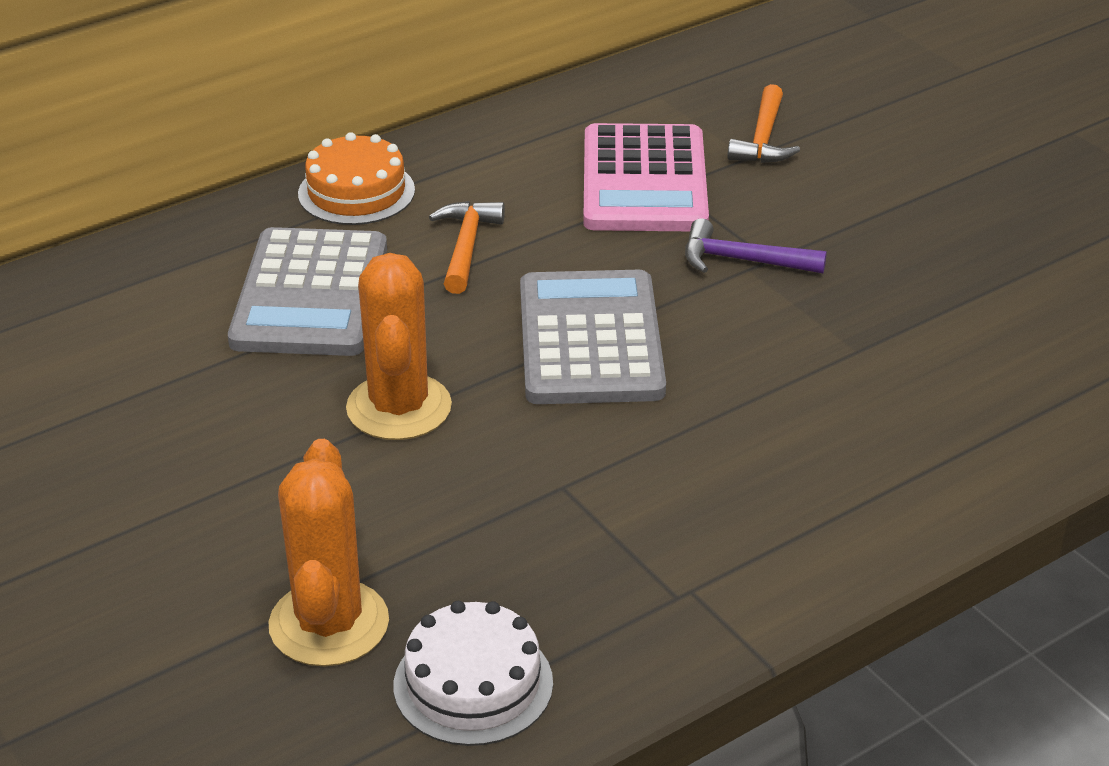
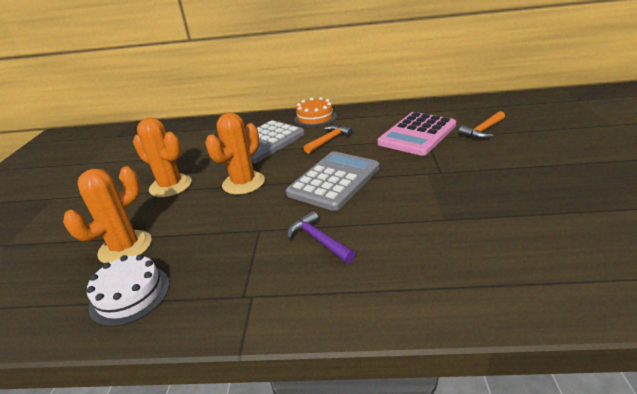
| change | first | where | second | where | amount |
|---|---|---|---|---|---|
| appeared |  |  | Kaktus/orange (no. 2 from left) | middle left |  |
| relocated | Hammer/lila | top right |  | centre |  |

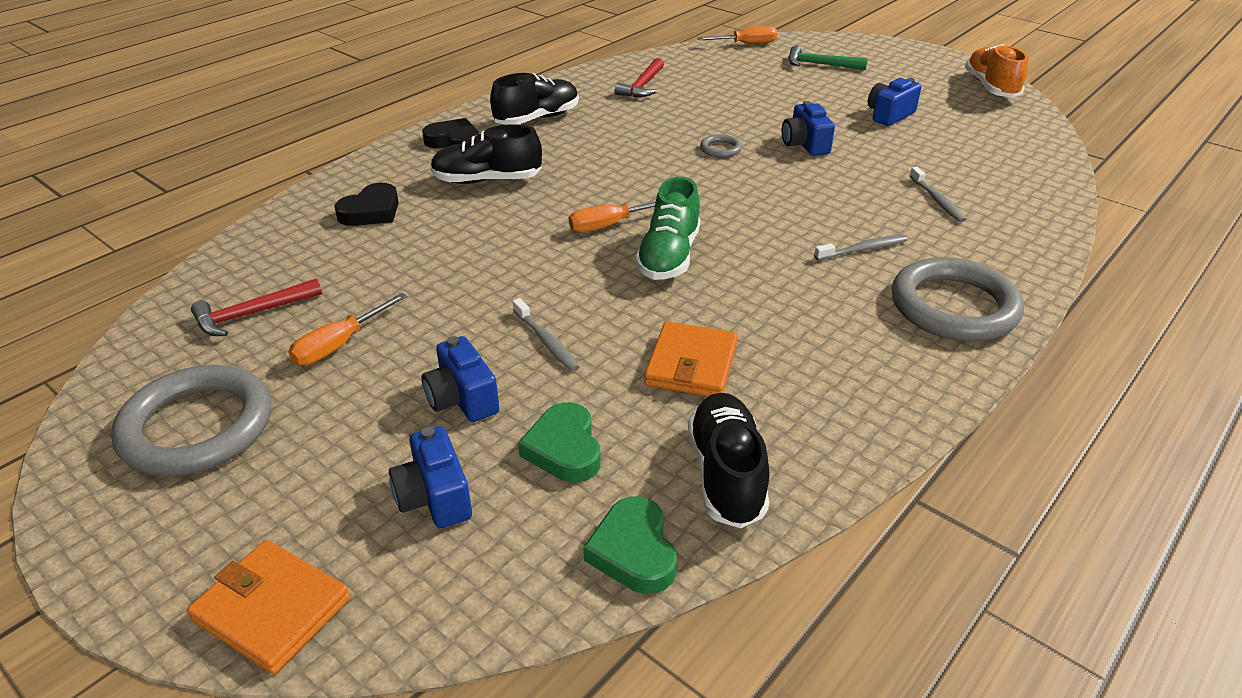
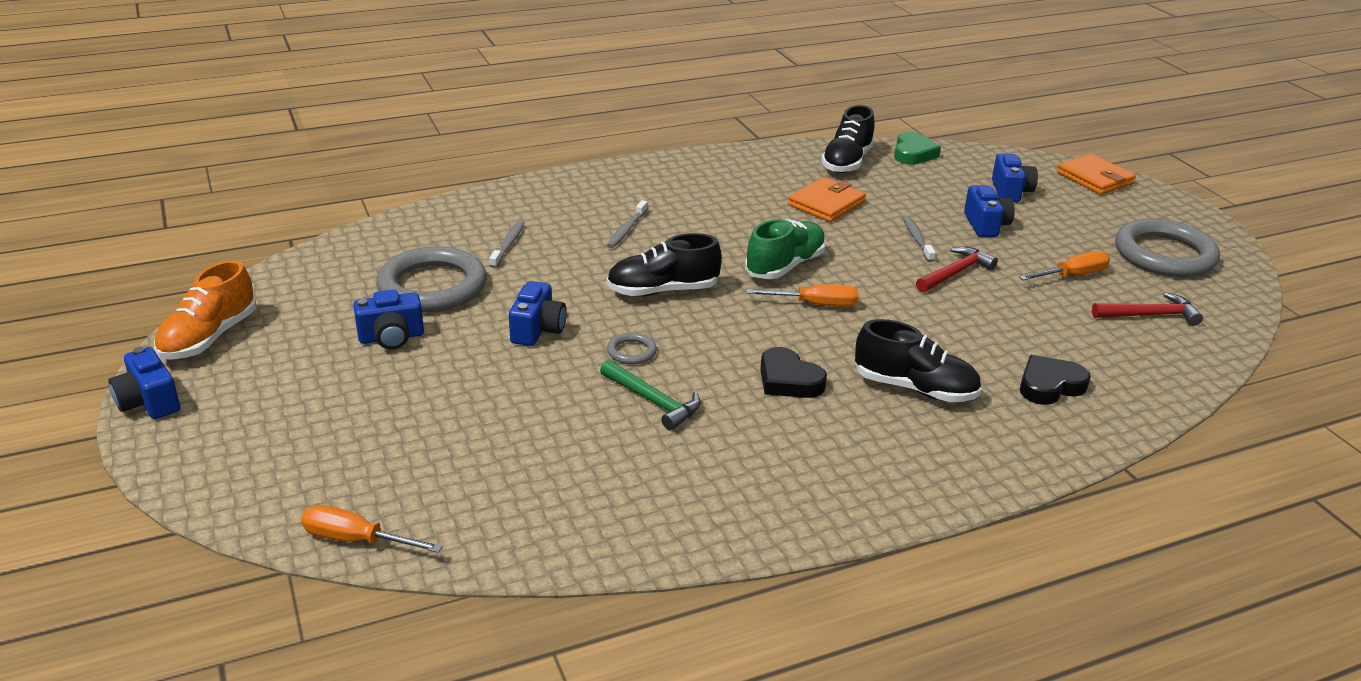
| change | first | where | second | where | amount |
|---|---|---|---|---|---|
| missing | Herz/grün (no. 1 from left) | centre |  |  |  |
| appeared |  |  | Kamera/blau (no. 1 from left) | middle left |  |
| relocated | Herz/schwarz (no. 2 from left in the first image) | top centre | Herz/schwarz (no. 1 from left) | centre |  |
| relocated | Schuh/schwarz (no. 2 from left in the first image) | top centre | Schuh/schwarz (no. 1 from left) | centre |  |
| relocated | Hammer/rot (no. 2 from left in the first image) | top centre | Hammer/rot (no. 1 from left) | middle right |  |
| relocated | Hammer/grün | top right |  | centre |  |
| relocated | Ring/grau (no. 3 from left in the first image) | middle right | Ring/grau (no. 1 from left) | middle left |  |
| spun | Zahnbürste/grau (no. 2 from left) | middle right |  | top centre | 75 degrees counterclockwise |

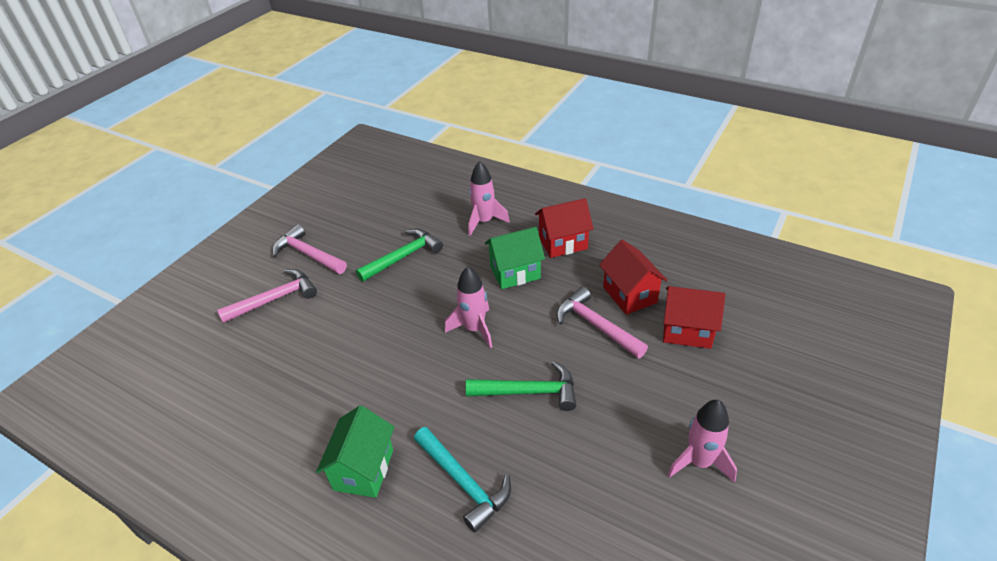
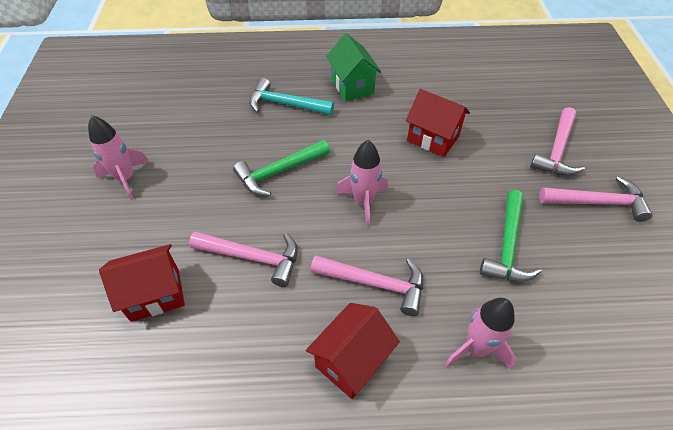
| change | first | where | second | where | amount |
|---|---|---|---|---|---|
| relocated | Haus/rot (no. 2 from left in the first image) | centre | Haus/rot (no. 3 from left) | top centre |  |
| exchanged | Haus/grün (no. 2 from left) | centre | Hammer/rosa (no. 2 from left) | centre |  |

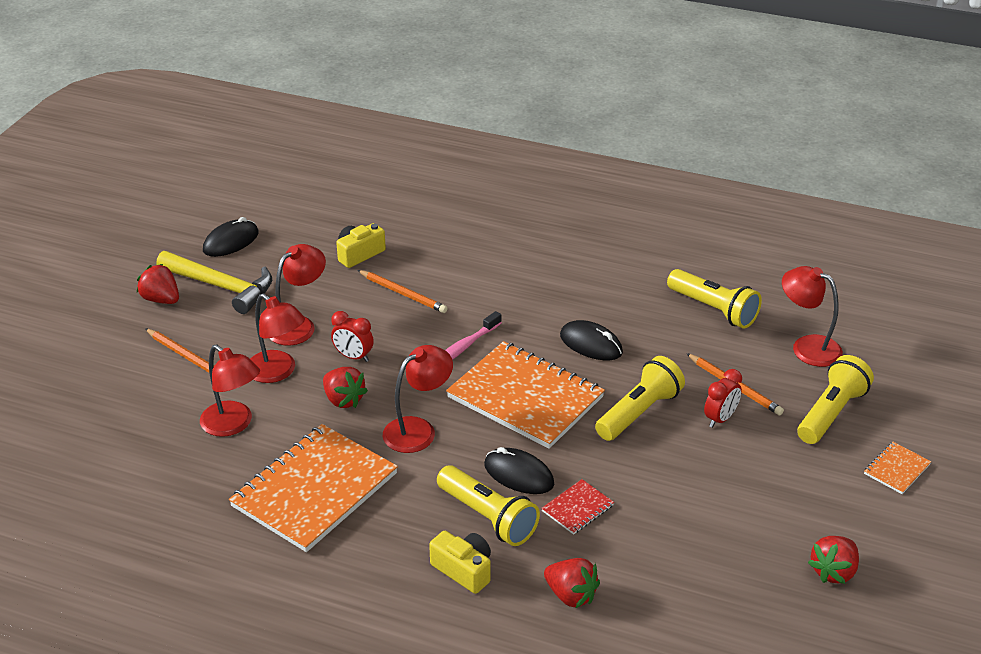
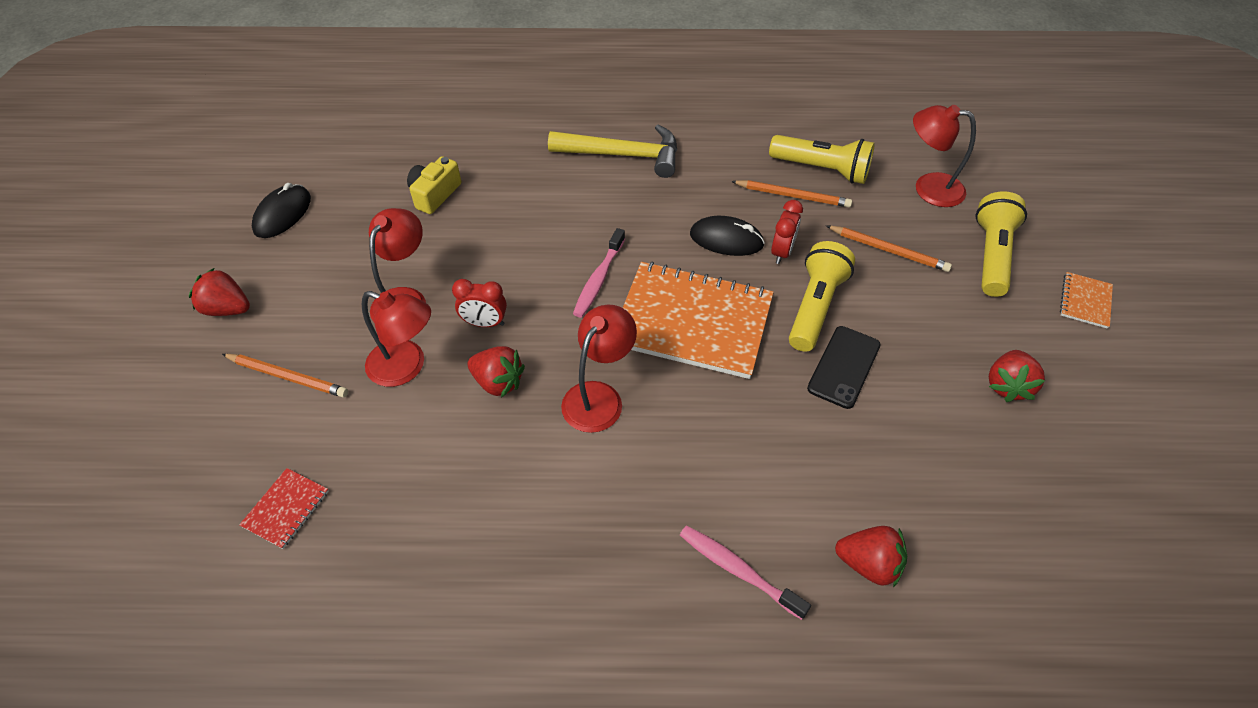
| change | first | where | second | where | amount |
|---|---|---|---|---|---|
| missing | Lampe/rot (no. 1 from left) | middle left |  |  |  |
| missing | Notizbuch/orange (no. 1 from left) | bottom left |  |  |  |
| missing | Taschenlampe/gelb (no. 1 from left) | bottom centre |  |  |  |
| missing | Computermaus/schwarz (no. 2 from left) | bottom centre |  |  |  |
| appeared |  |  | Handy/schwarz | middle right |  |
| relocated | Hammer/gelb | middle left |  | top centre |  |
| relocated | Bleistift/orange (no. 2 from left) | centre |  | top centre |  |
| relocated | Notizbuch/rot | bottom centre |  | bottom left |  |
| relocated | Wecker/rot (no. 2 from left) | middle right |  | top centre |  |
| relocated | Erdbeere/rot (no. 4 from left) | bottom right |  | middle right |  |
| exchanged | Kamera/gelb (no. 2 from left) | bottom centre | Zahnbürste/rosa (no. 2 from left) | bottom centre |  |

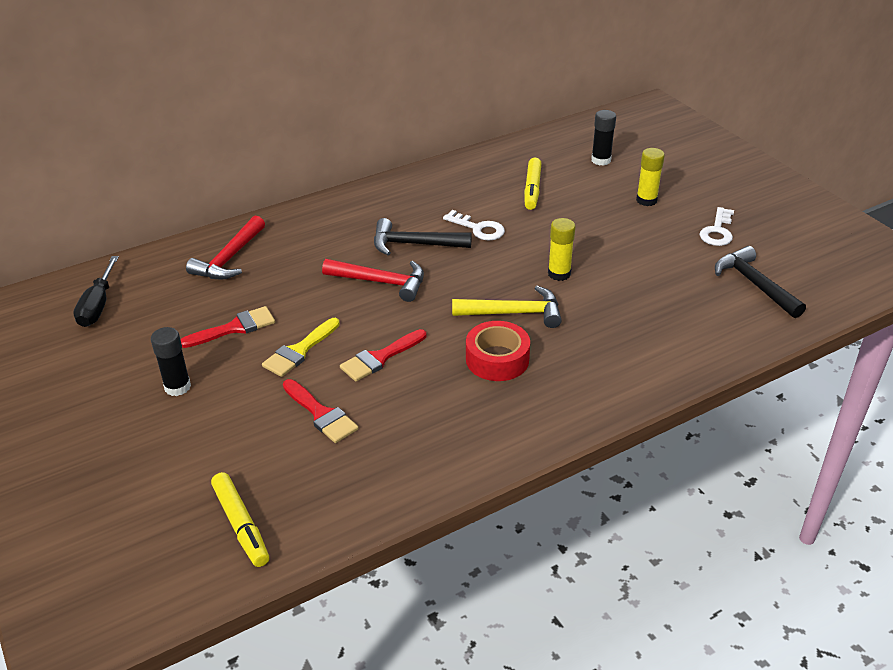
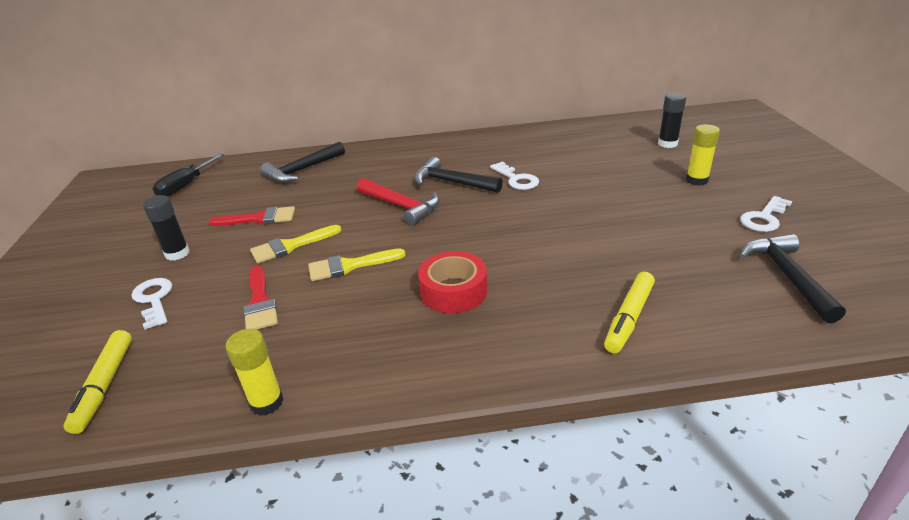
| change | first | where | second | where | amount |
|---|---|---|---|---|---|
| missing | Hammer/gelb | centre |  |  |  |
| appeared |  |  | Schlüssel/weiß (no. 1 from left) | middle left |  |
| relocated | Filzstift/gelb (no. 2 from left) | top centre |  | middle right |  |
| relocated | Klebestift/gelb (no. 1 from left) | centre |  | bottom left |  |
| colour | Hammer/rot (no. 1 from left) | middle left | Hammer/schwarz (no. 1 from left) | top centre |  |
| colour | Pinsel/rot (no. 3 from left) | centre | Pinsel/gelb (no. 2 from left) | centre |  |

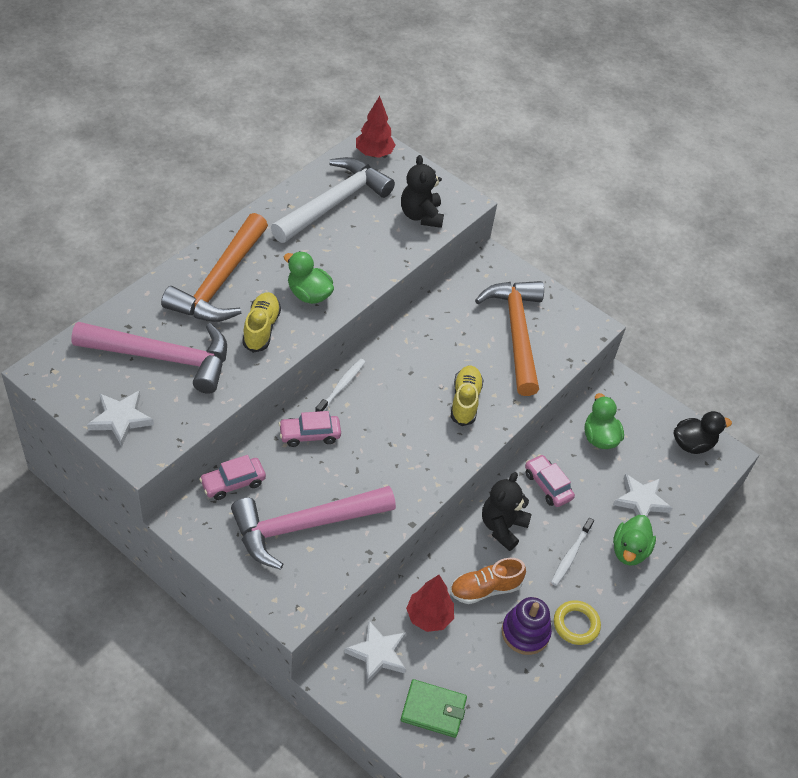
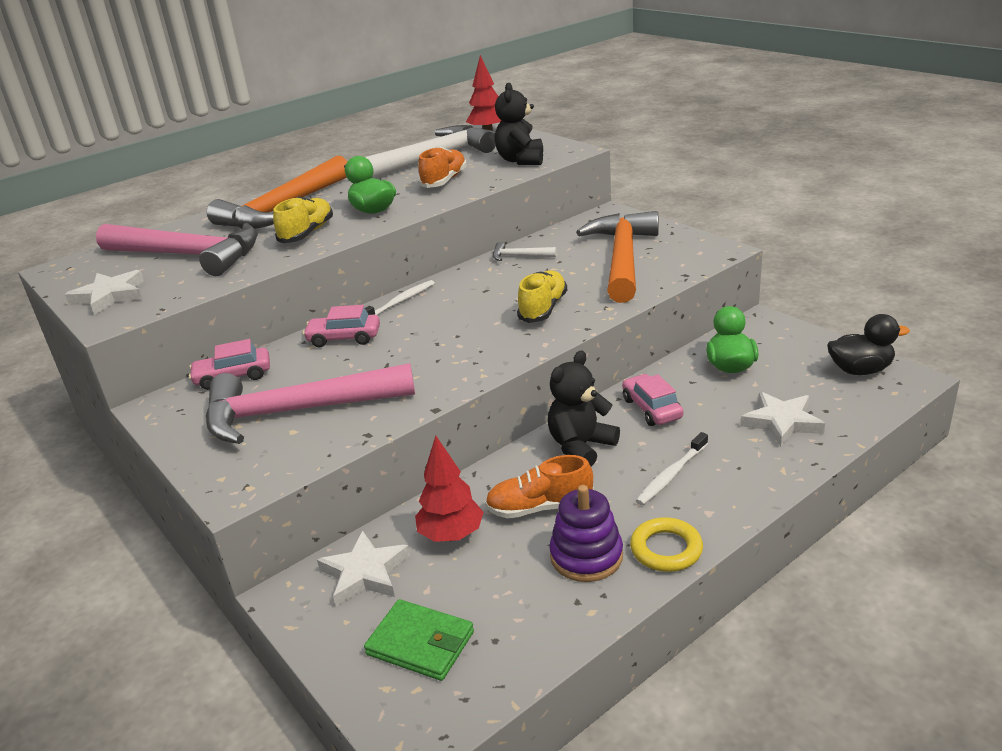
| change | first | where | second | where | amount |
|---|---|---|---|---|---|
| missing | Ente/grün (no. 3 from left) | bottom right |  |  |  |
| appeared |  |  | Schuh/orange (no. 1 from left) | top centre |  |
| appeared |  |  | Hammer/weiß (no. 2 from left) | centre |  |

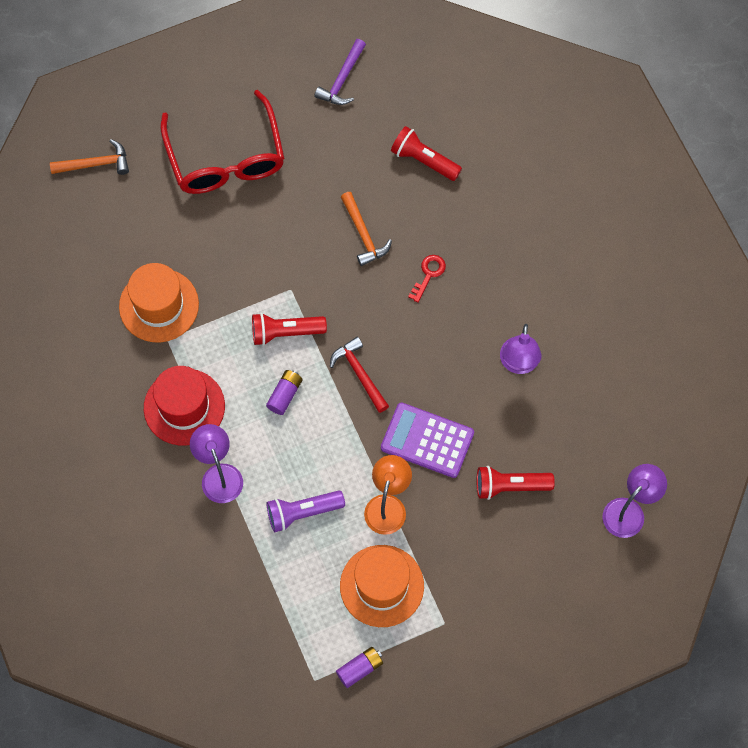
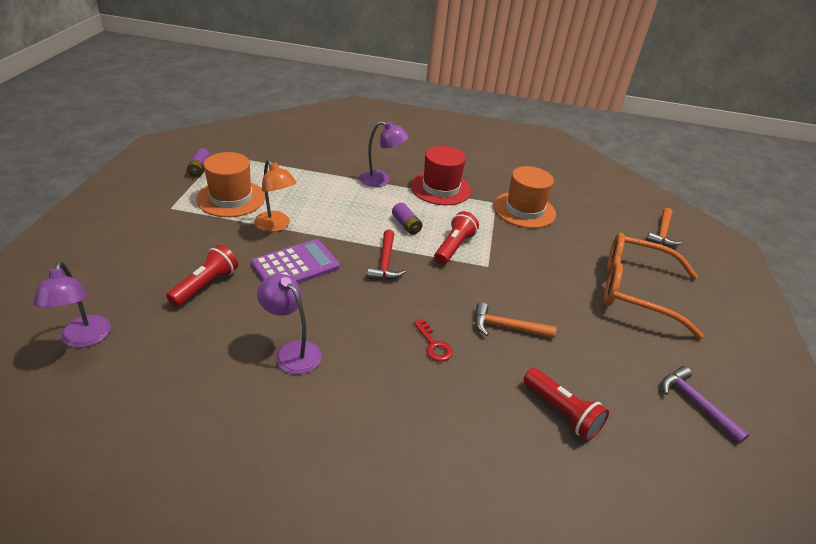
| change | first | where | second | where | amount |
|---|---|---|---|---|---|
| missing | Taschenlampe/lila | bottom centre |  |  |  |
| colour | Brille/rot | top left | Brille/orange | middle right |  |
| spun | Hammer/rot | centre |  | centre | 90 degrees clockwise |
| spun | Taschenlampe/rot (no. 2 from left in the first image) | top centre | Taschenlampe/rot (no. 3 from left) | bottom right | 75 degrees clockwise |

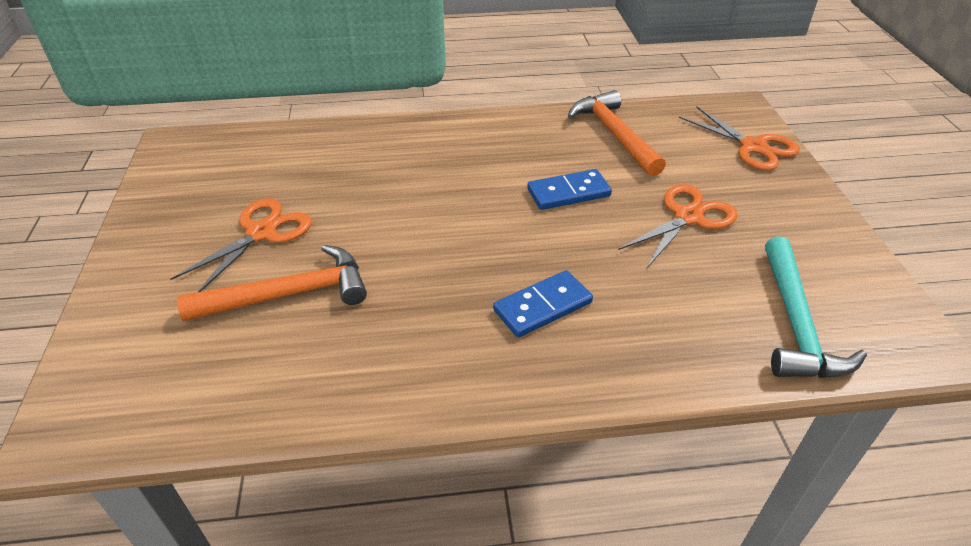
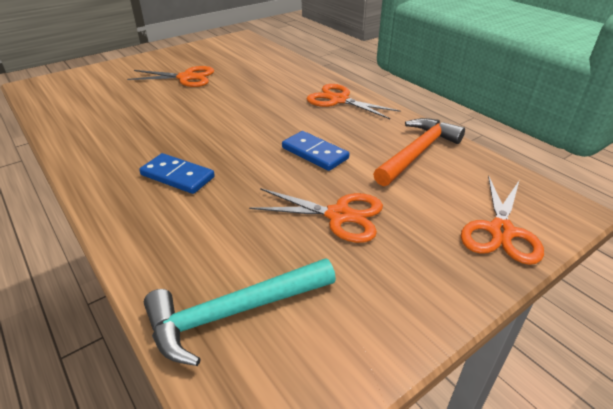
| change | first | where | second | where | amount |
|---|---|---|---|---|---|
| missing | Hammer/orange (no. 1 from left) | middle left |  |  |  |
| appeared |  |  | Schere/orange (no. 3 from left) | top centre |  |

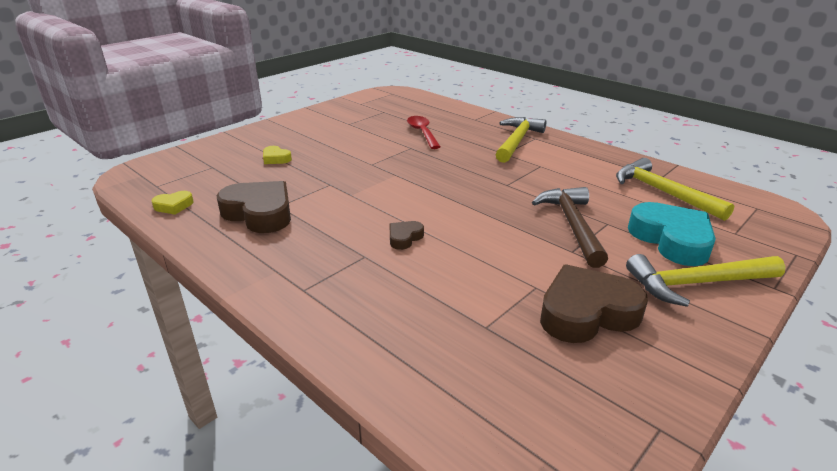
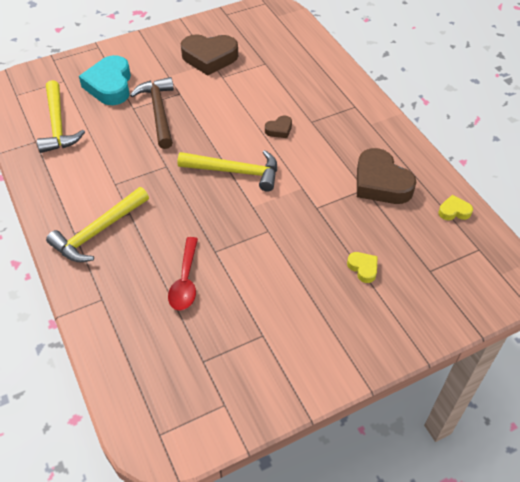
| change | first | where | second | where | amount |
|---|---|---|---|---|---|
| relocated | Hammer/gelb (no. 3 from left) | middle right |  | centre |  |
| spun | Hammer/braun | middle right |  | top left | 150 degrees clockwise |

